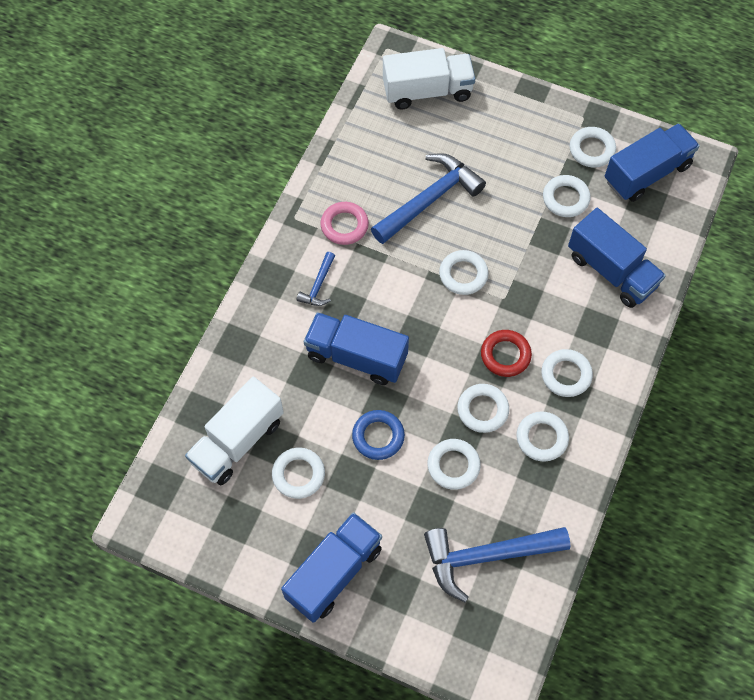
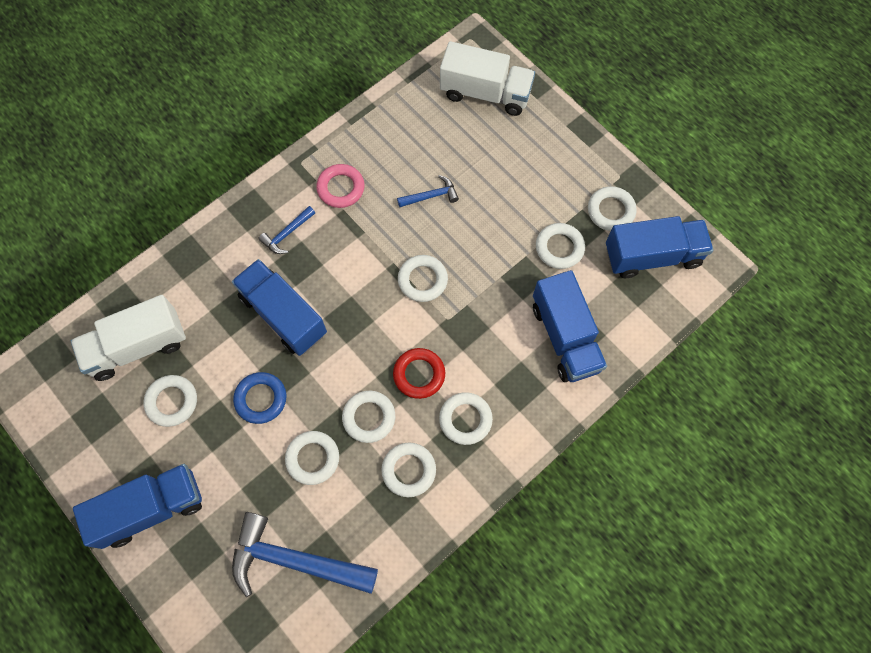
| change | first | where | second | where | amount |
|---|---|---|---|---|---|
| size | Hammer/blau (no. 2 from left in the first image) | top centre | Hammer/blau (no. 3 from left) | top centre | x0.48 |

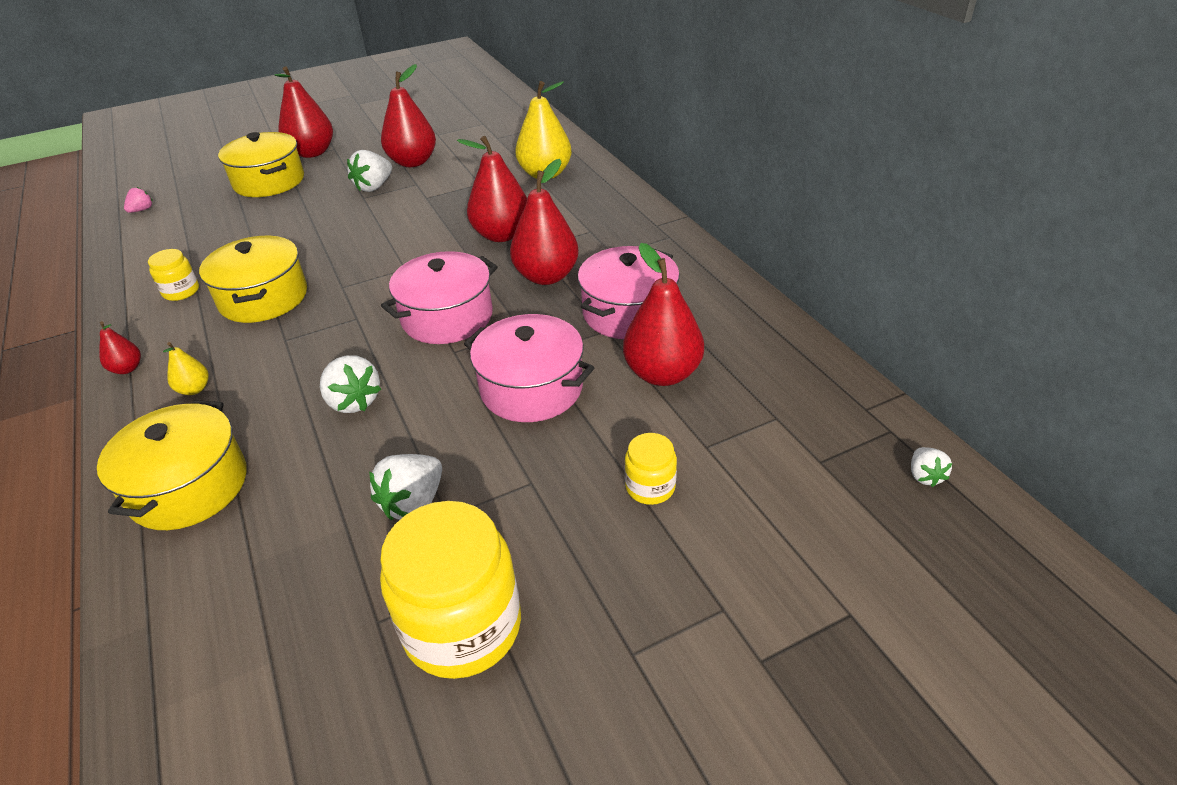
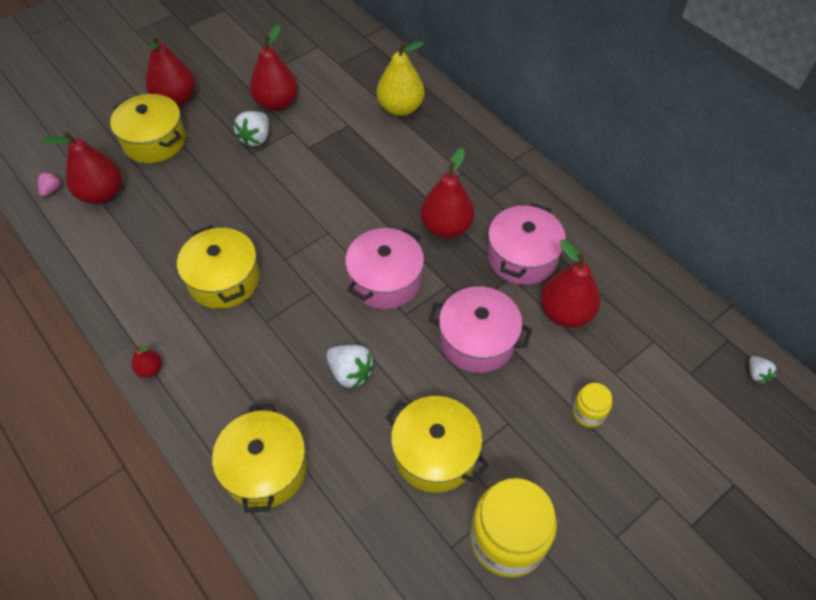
| change | first | where | second | where | amount |
|---|---|---|---|---|---|
| missing | Einmachglas/gelb (no. 1 from left) | middle left |  |  |  |
| missing | Birne/gelb (no. 1 from left) | middle left |  |  |  |
| relocated | Birne/rot (no. 4 from left in the first image) | top centre | Birne/rot (no. 1 from left) | top left |  |
| exchanged | Erdbeere/weiß (no. 3 from left) | centre | Kochtopf/gelb (no. 4 from left) | bottom centre |  |

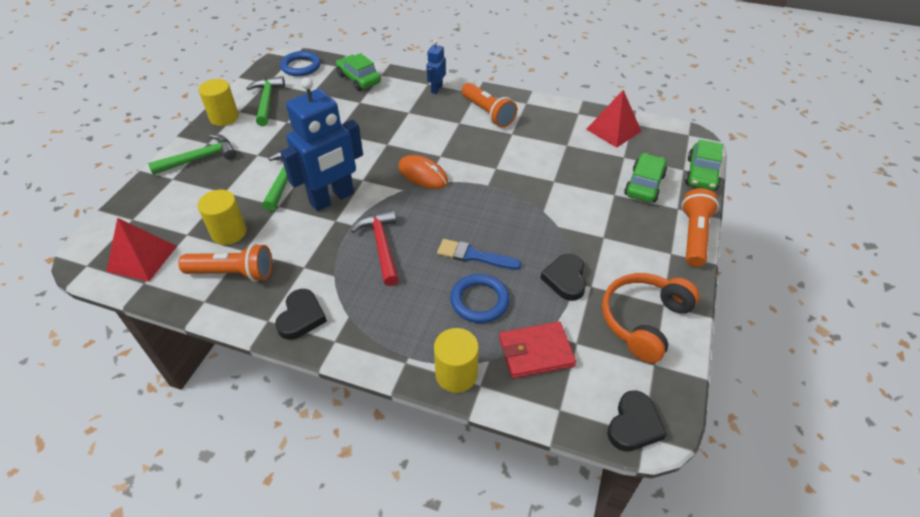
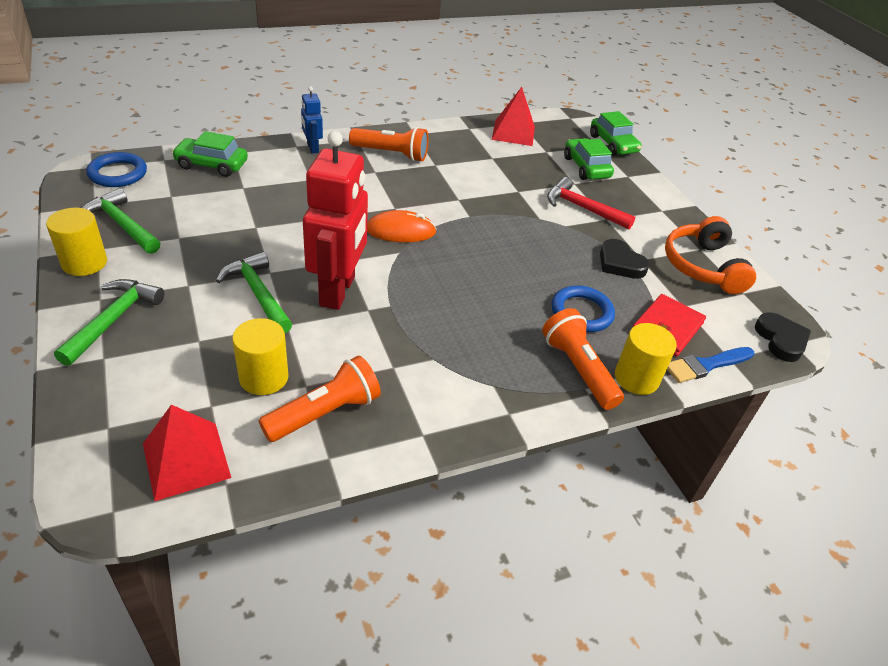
| change | first | where | second | where | amount |
|---|---|---|---|---|---|
| missing | Herz/schwarz (no. 1 from left) | middle left |  |  |  |
| relocated | Hammer/rot | centre |  | top centre |  |
| relocated | Pinsel/blau | centre |  | middle right |  |
| relocated | Taschenlampe/orange (no. 3 from left) | middle right |  | centre |  |
| colour | Roboter/blau (no. 1 from left) | top centre | Roboter/rot | top centre |  |

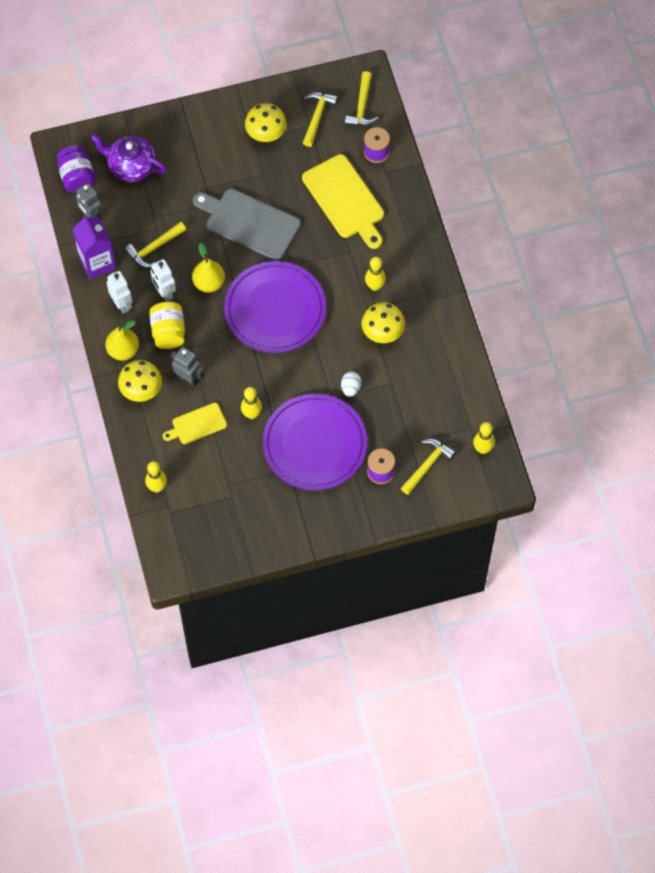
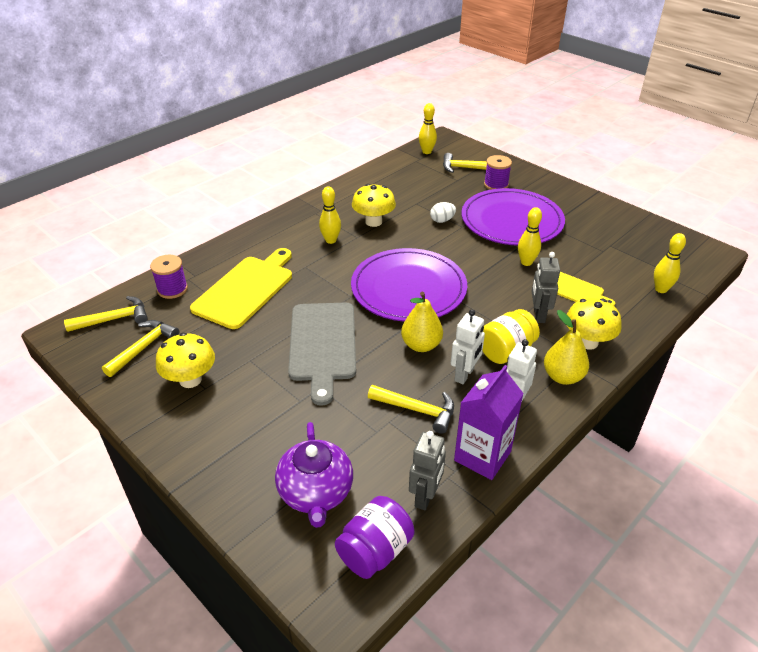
| change | first | where | second | where | amount |
|---|---|---|---|---|---|
| spun | Hammer/gelb (no. 2 from left) | top centre |  | middle left | 135 degrees clockwise |

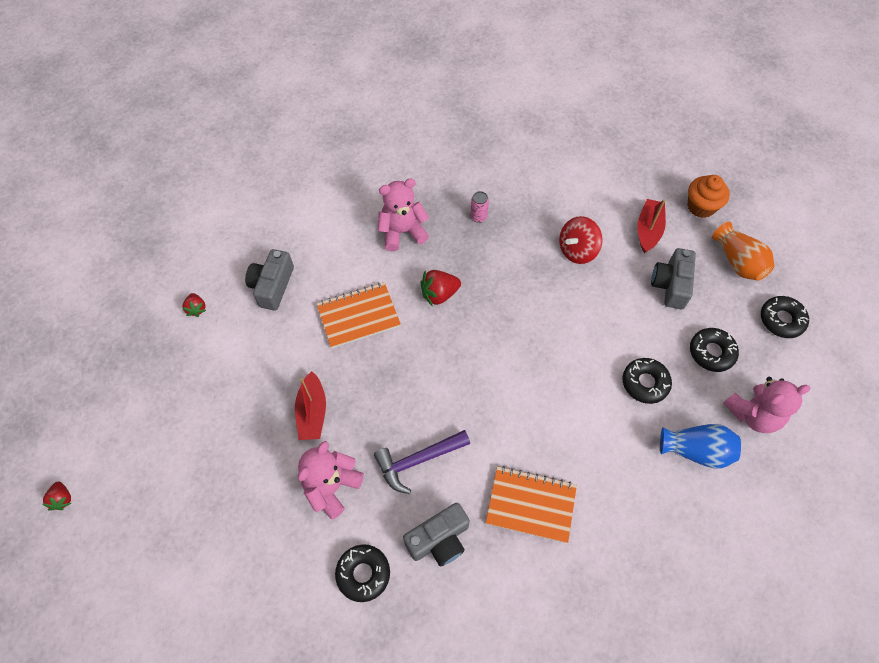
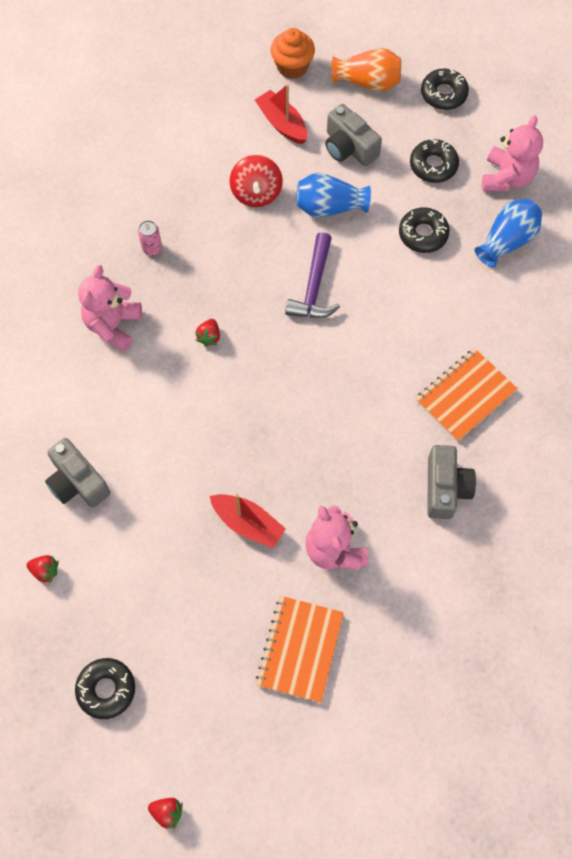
| change | first | where | second | where | amount |
|---|---|---|---|---|---|
| appeared |  |  | Vase/blau (no. 1 from left) | top centre |  |
| relocated | Notizbuch/orange (no. 1 from left) | centre |  | bottom centre |  |
| relocated | Donut/schwarz (no. 1 from left) | bottom centre |  | bottom left |  |
| relocated | Hammer/lila | bottom centre |  | top centre |  |
| size | Erdbeere/rot (no. 3 from left) | centre |  | centre | x0.62 |

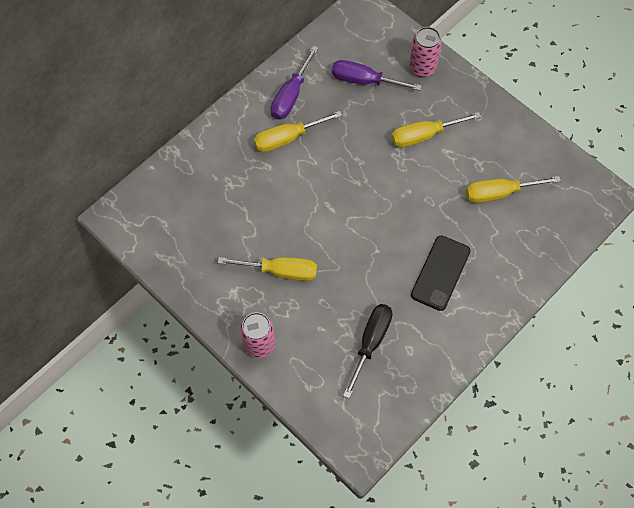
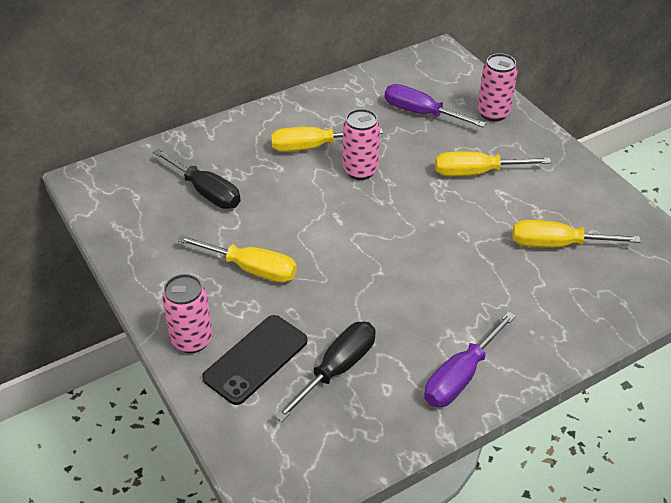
| change | first | where | second | where | amount |
|---|---|---|---|---|---|
| appeared |  |  | Schraubenzieher/schwarz (no. 1 from left) | middle left |  |
| appeared |  |  | Dose/rosa (no. 2 from left) | top centre |  |
| relocated | Schraubenzieher/lila (no. 1 from left in the first image) | top centre | Schraubenzieher/lila (no. 2 from left) | bottom right |  |
| relocated | Handy/schwarz | middle right |  | bottom centre |  |

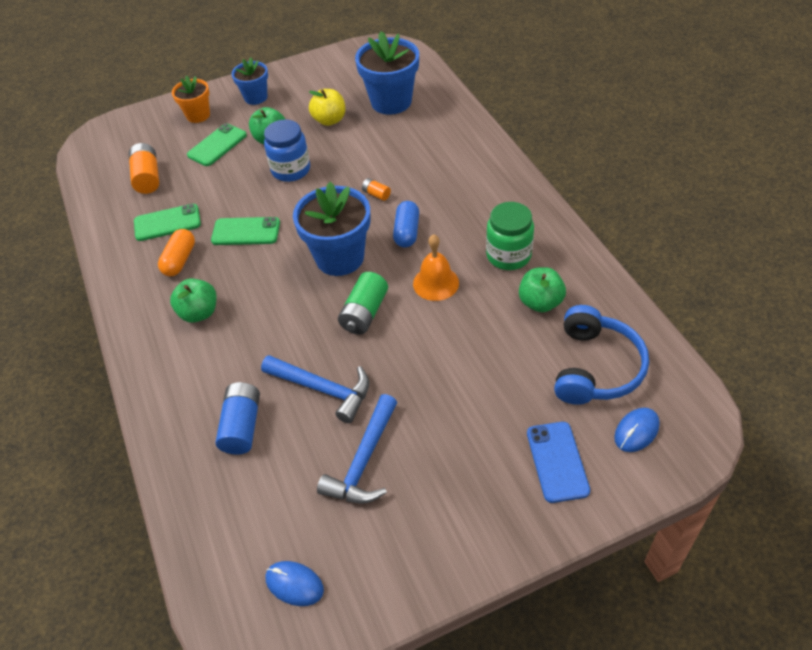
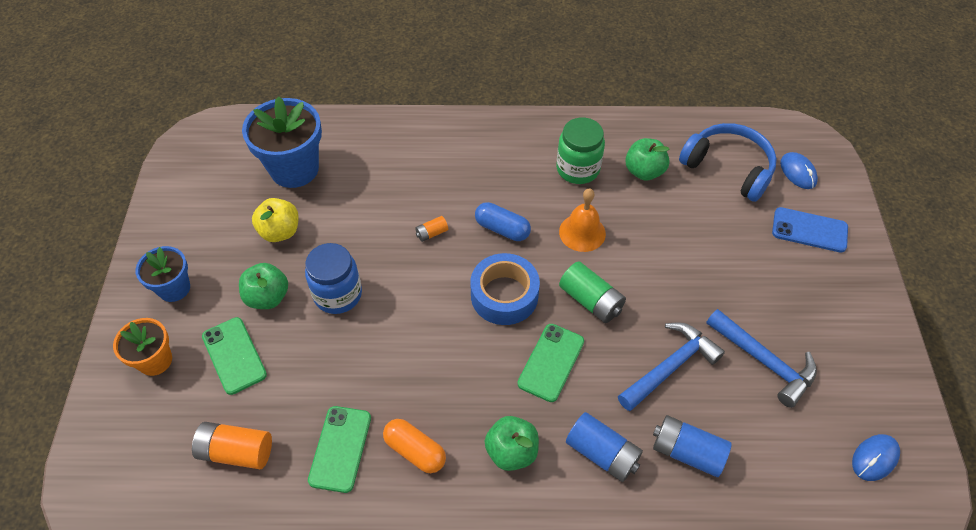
| change | first | where | second | where | amount |
|---|---|---|---|---|---|
| appeared |  |  | Batterie/blau (no. 1 from left) | bottom centre |  |
| relocated | Handy/grün (no. 3 from left) | middle left |  | bottom centre |  |
| exchanged | Blumentopf/blau (no. 2 from left) | centre | Klebeband/blau | centre |  |

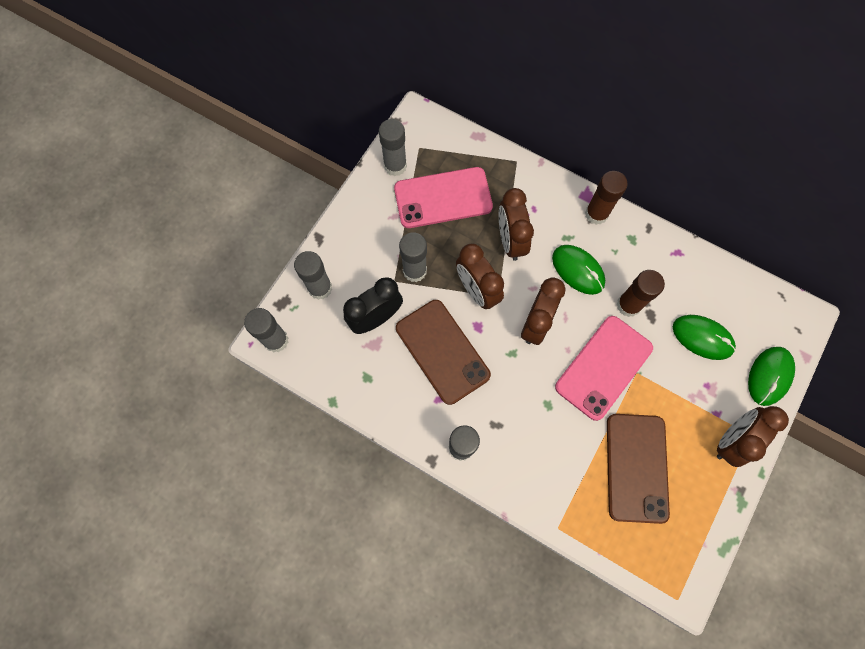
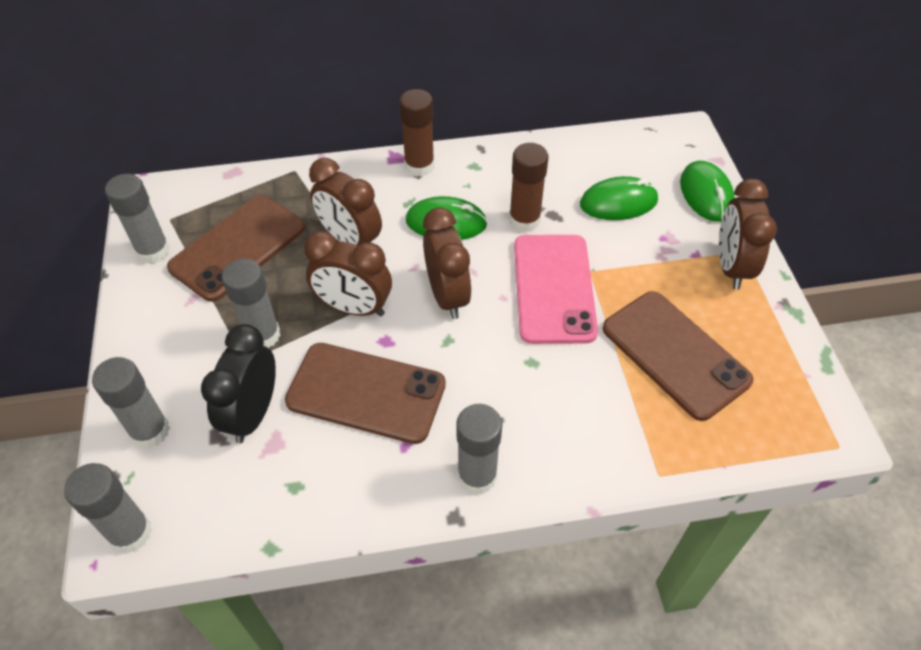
| change | first | where | second | where | amount |
|---|---|---|---|---|---|
| colour | Handy/rosa (no. 1 from left) | top centre | Handy/braun (no. 1 from left) | middle left |  |

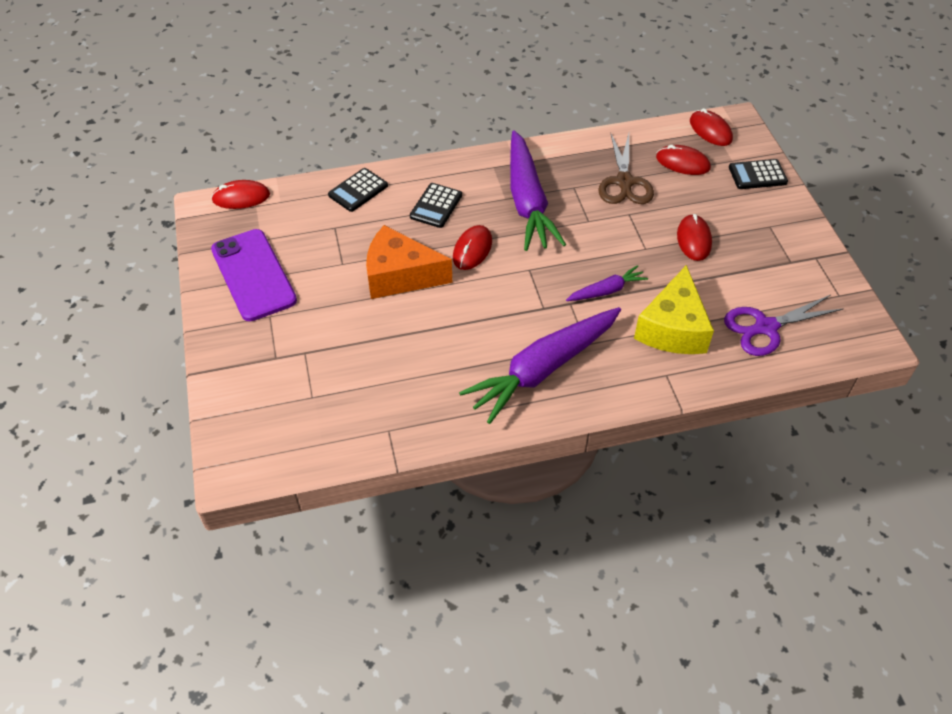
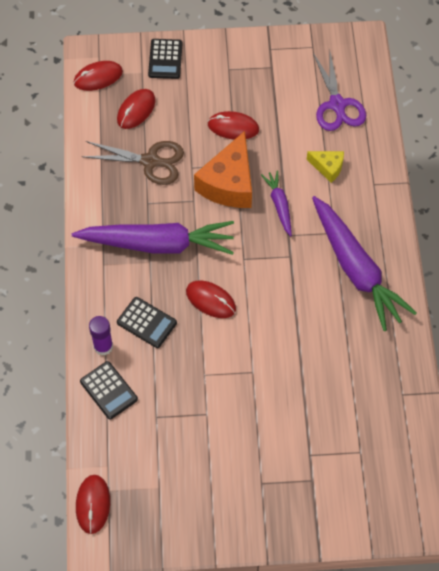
| change | first | where | second | where | amount |
|---|---|---|---|---|---|
| missing | Handy/lila | middle left |  |  |  |
| appeared |  |  | Klebestift/lila | middle left |  |
| relocated | Käse/orange | centre |  | top centre |  |
| size | Käse/gelb | middle right |  | top right | x0.51 |

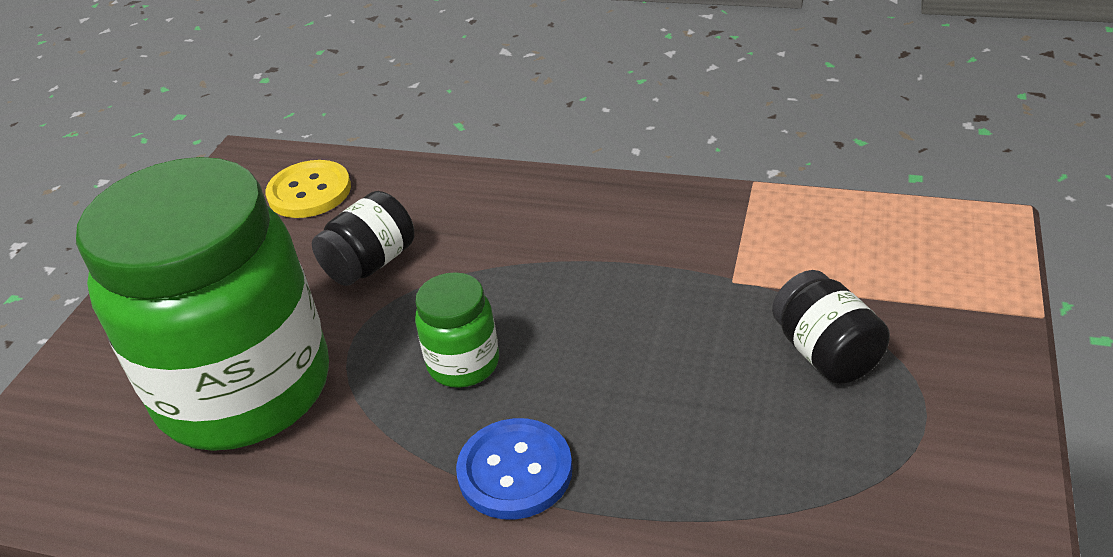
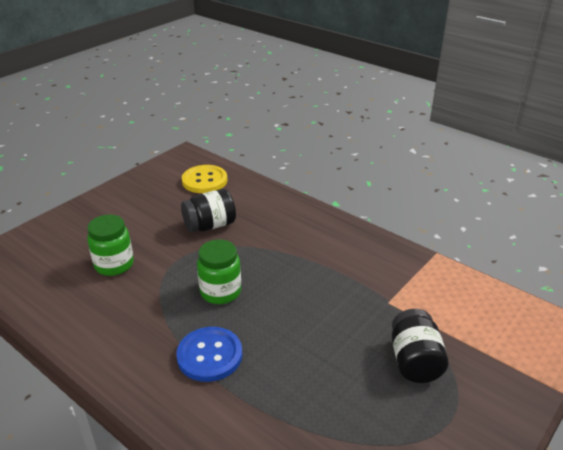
| change | first | where | second | where | amount |
|---|---|---|---|---|---|
| size | Einmachglas/grün (no. 1 from left) | middle left |  | middle left | x0.41 |

